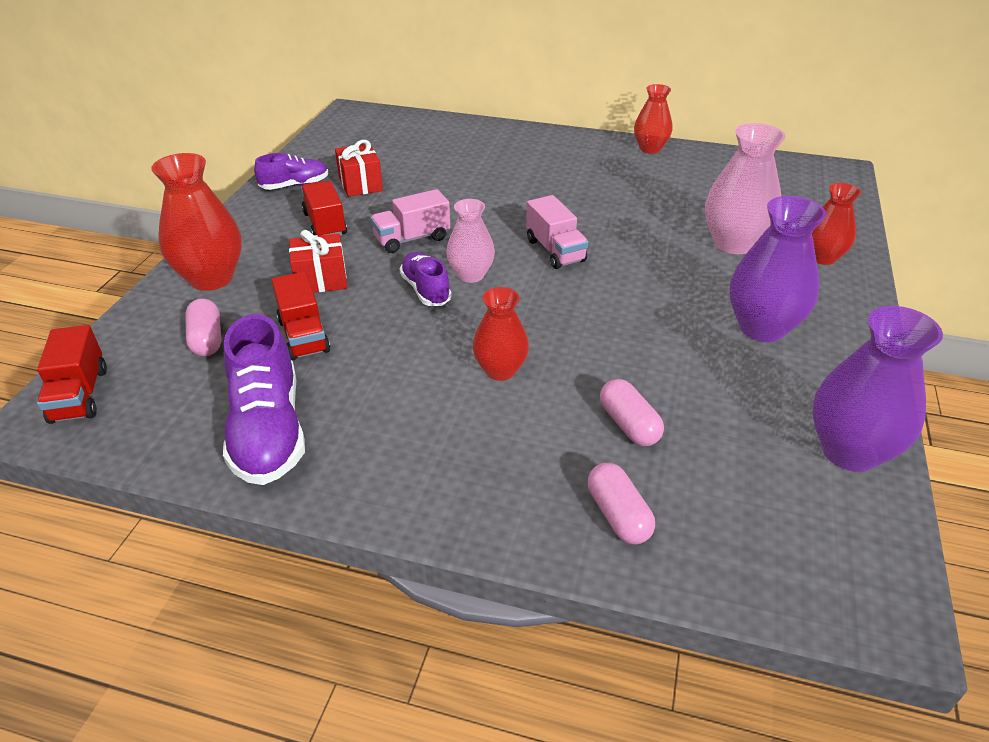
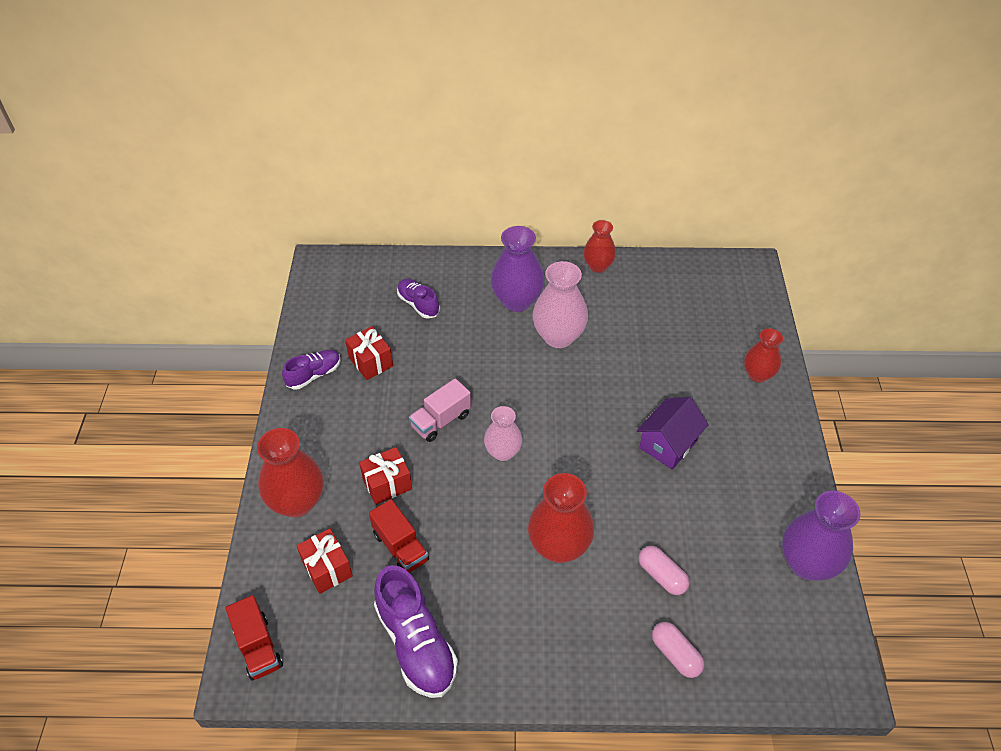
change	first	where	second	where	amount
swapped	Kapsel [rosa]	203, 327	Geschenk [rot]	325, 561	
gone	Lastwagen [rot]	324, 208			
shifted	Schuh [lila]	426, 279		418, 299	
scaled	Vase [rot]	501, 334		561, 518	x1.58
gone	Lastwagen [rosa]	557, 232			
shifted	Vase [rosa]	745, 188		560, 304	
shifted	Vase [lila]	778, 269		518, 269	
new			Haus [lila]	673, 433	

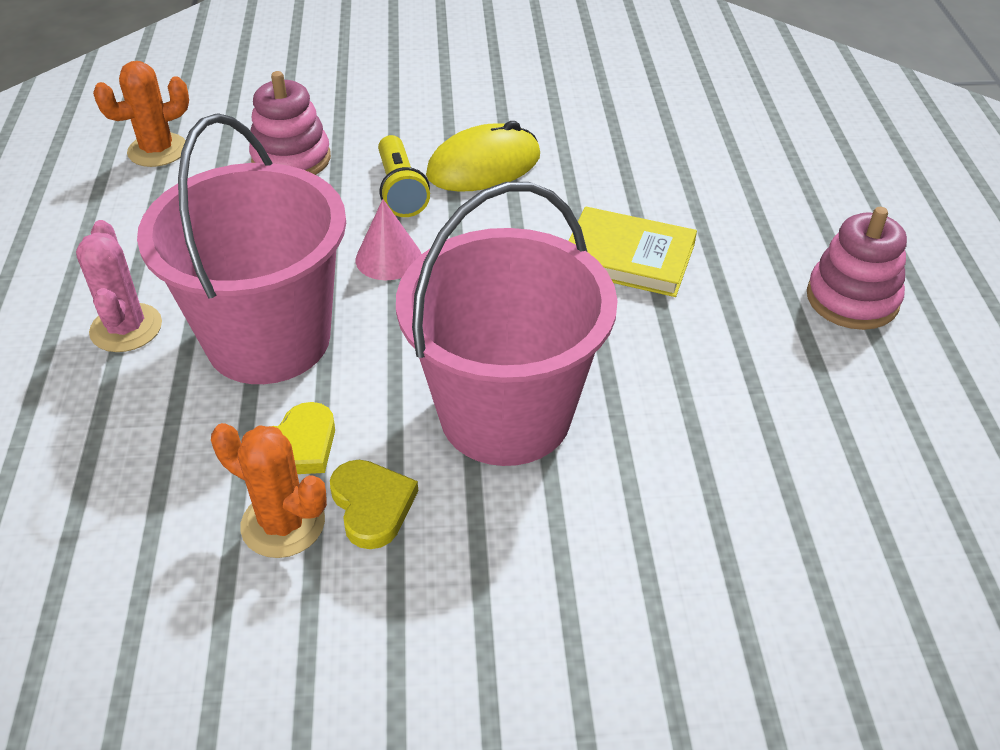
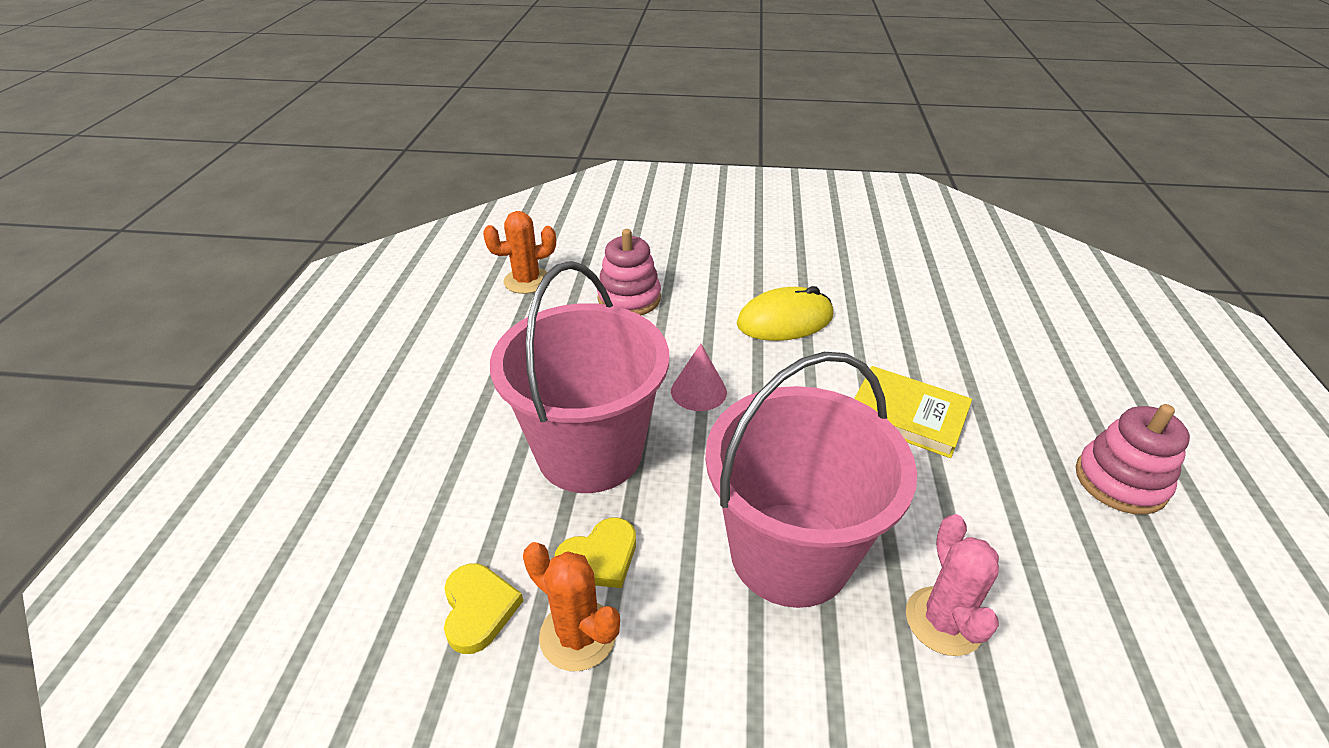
change	first	where	second	where	amount
shifted	Kaktus [rosa]	119, 286		952, 585	
shifted	Herz [gelb]	374, 504		483, 609	
gone	Taschenlampe [gelb]	404, 176			

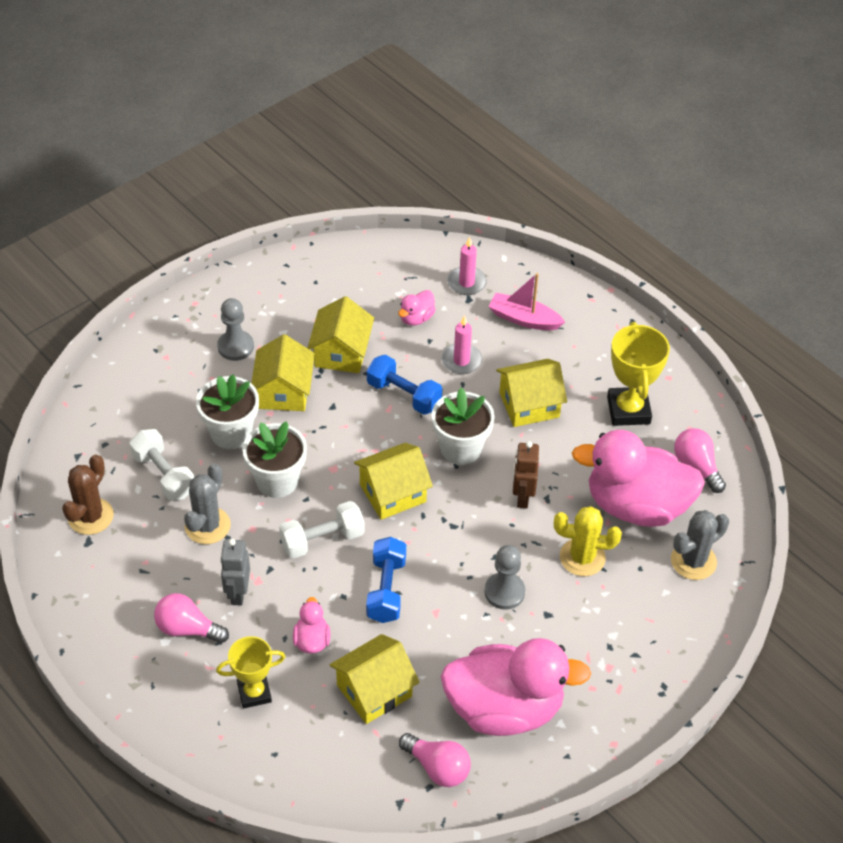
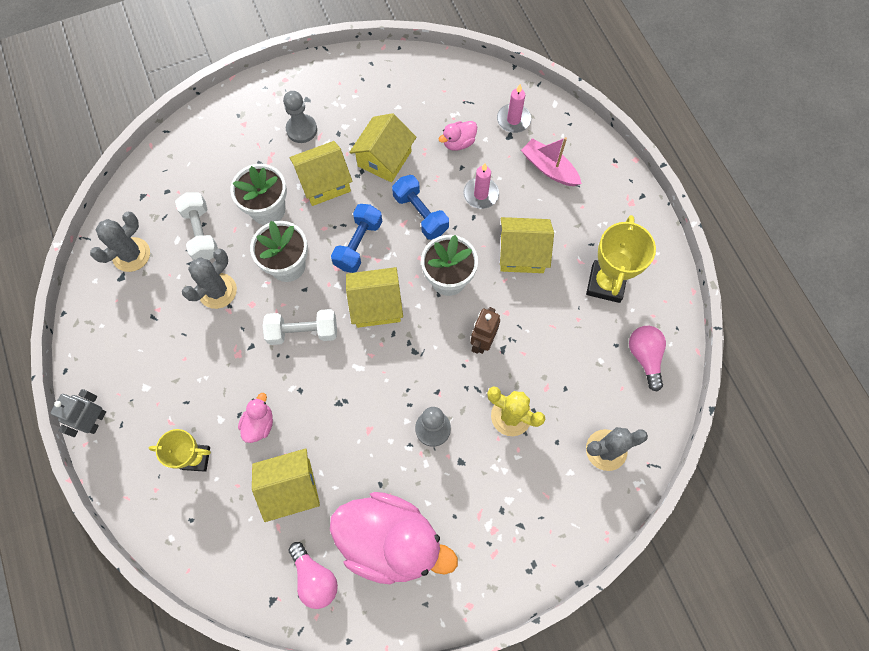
change	first	where	second	where	amount
repainted	Kaktus [braun]	88, 494	Kaktus [grau]	120, 242	
gone	Glühbirne [rosa]	191, 618			
shifted	Roboter [grau]	235, 572		78, 413	
rotated	Haus [gelb]	283, 372		321, 173	45 degrees clockwise
shifted	Hantel [blau]	386, 580		356, 238	
gone	Ente [rosa]	638, 478			

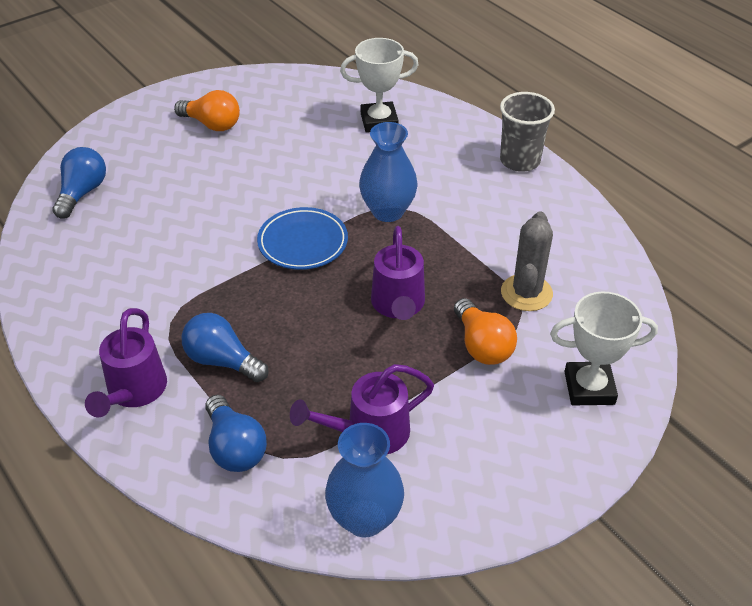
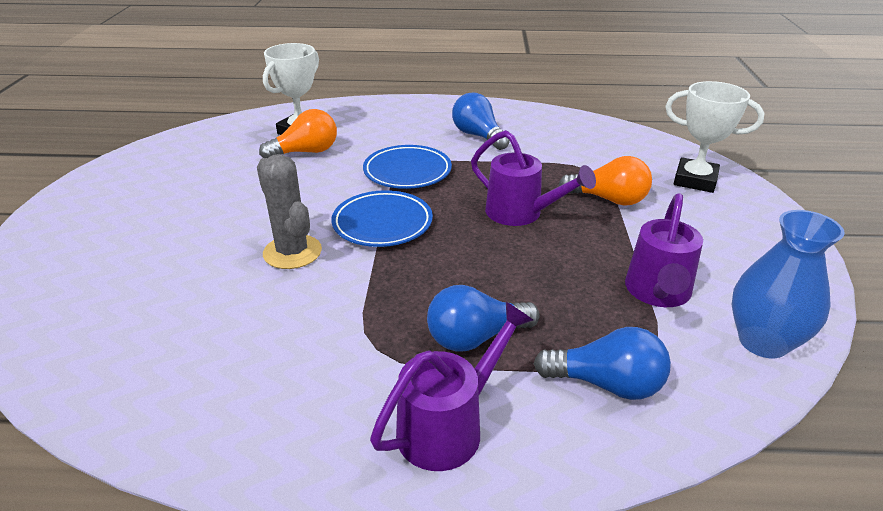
change	first	where	second	where	amount
shifted	Glühbirne [blau]	79, 183		481, 121	
rotated	Gießkanne [lila]	126, 362		452, 386	90 degrees counterclockwise
shifted	Glühbirne [orange]	207, 110		298, 133	
swapped	Vase [blau]	388, 172	Teller [blau]	407, 167	
gone	Becher [grau]	527, 132			
shifted	Kaktus [grau]	527, 261		289, 211	
rotated	Pokal [weiß]	604, 348		714, 137	75 degrees clockwise

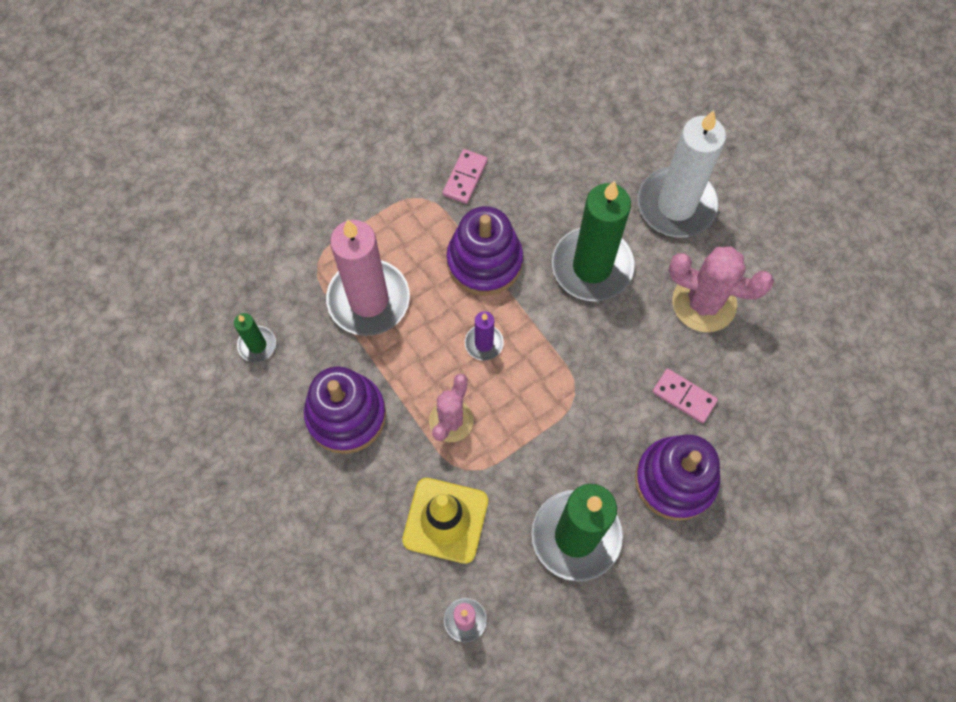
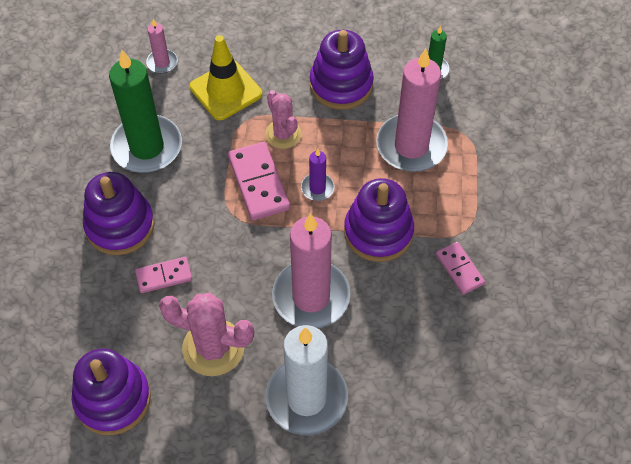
change	first	where	second	where	amount
repainted	Kerze [grün]	593, 241	Kerze [rosa]	311, 271	
rotated	Kaktus [rosa]	721, 289		206, 334	45 degrees clockwise
new			Stapelspielzeug [lila]	111, 392	
new			Dominostein [rosa]	259, 181	

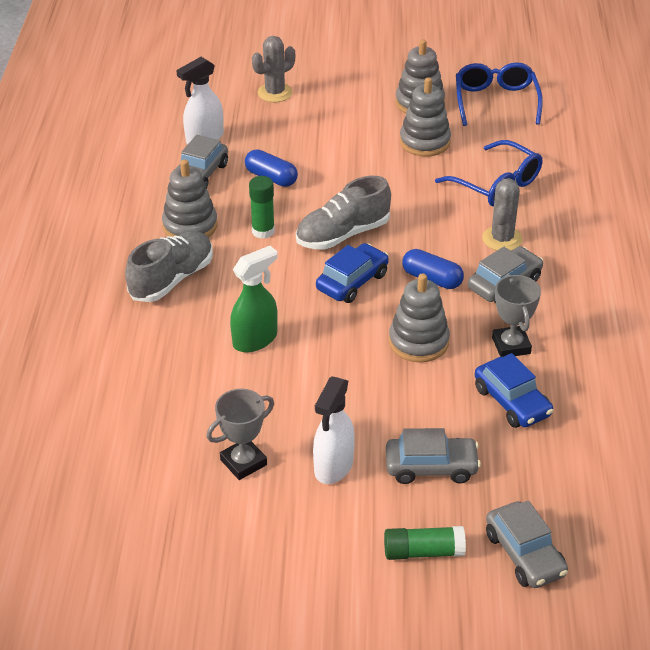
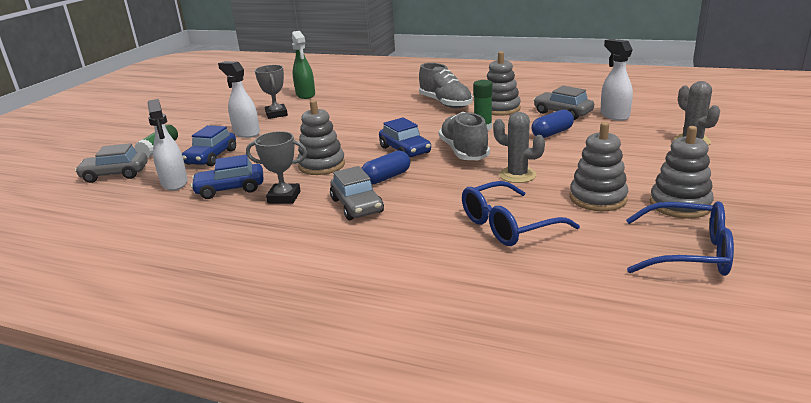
change	first	where	second	where	amount
shifted	Sprühflasche [grün]	254, 299		303, 65	
repainted	Auto [grau]	433, 456	Auto [blau]	209, 145	
shifted	Kaktus [grau]	502, 214		519, 147	
new			Sprühflasche [weiß]	167, 145	

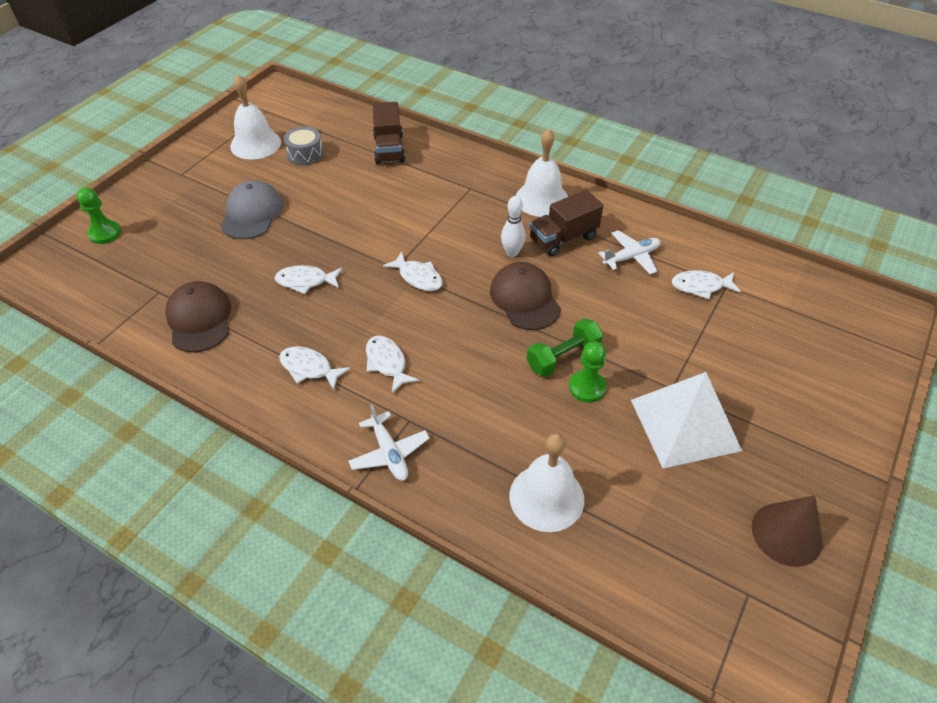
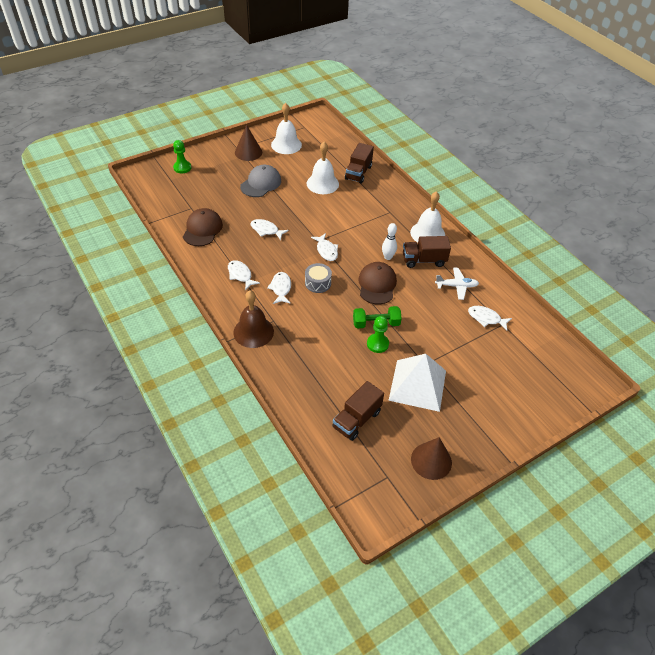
change	first	where	second	where	amount
shifted	Trommel [grau]	303, 145		318, 278	
swapped	Flugzeug [weiß]	389, 443	Glocke [braun]	253, 319	
shifted	Glocke [weiß]	546, 482		322, 168	
new			Kegel [braun]	248, 143	
new			Lastwagen [braun]	358, 411	

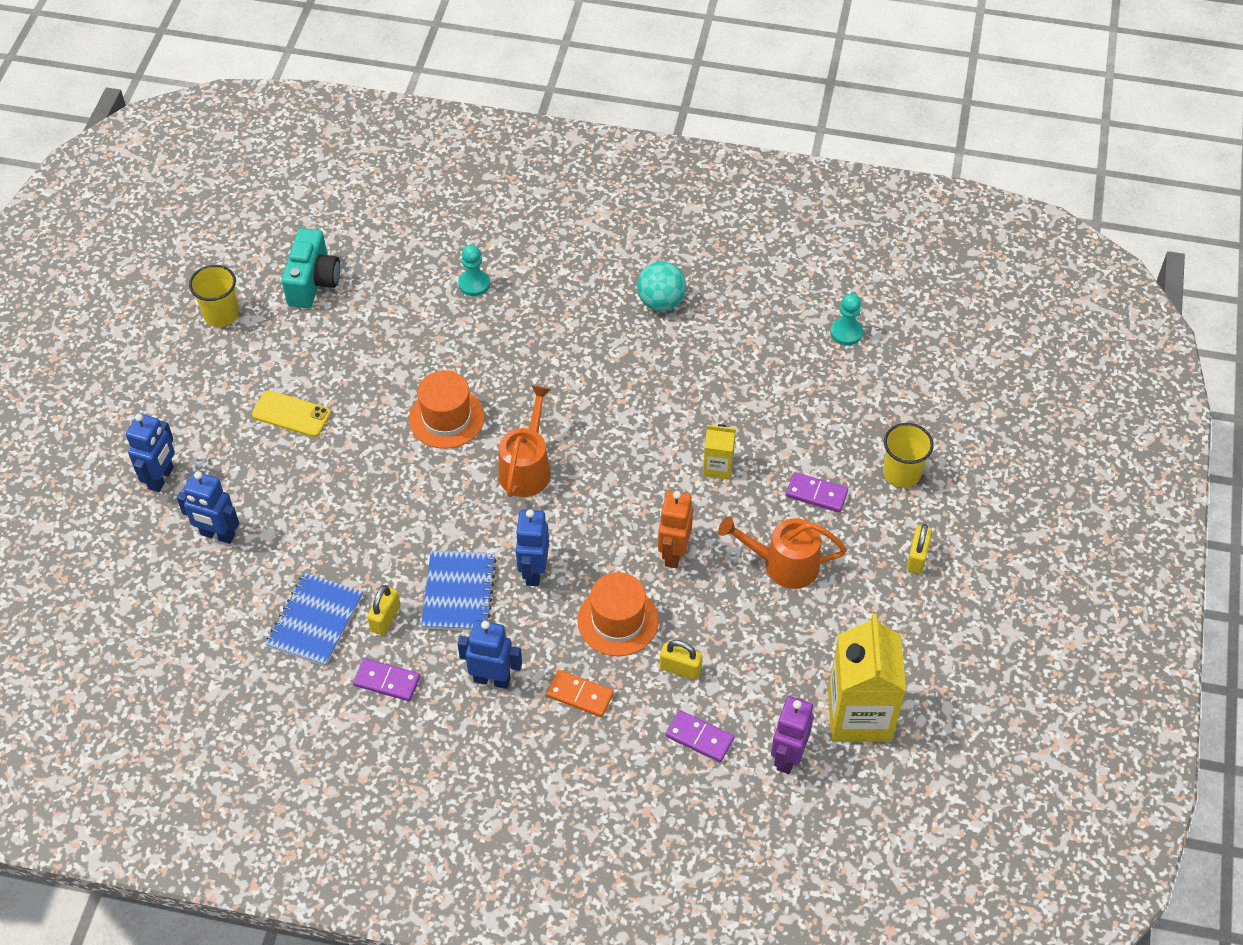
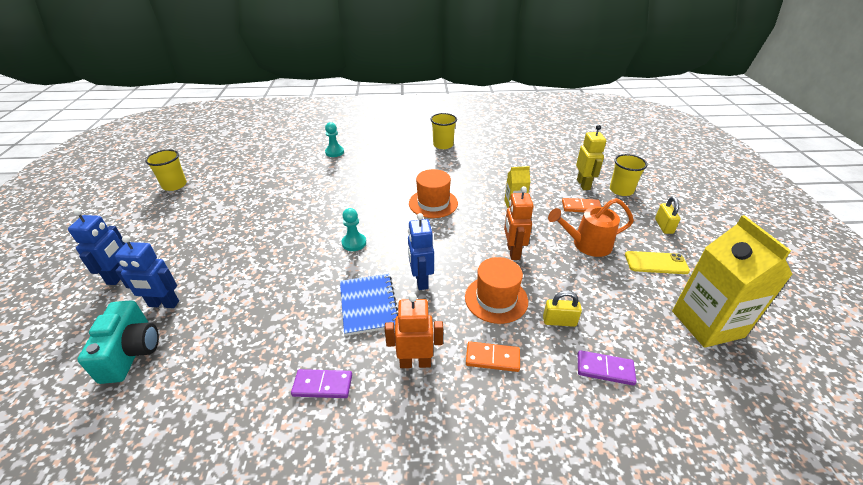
change	first	where	second	where	amount
shifted	Handy [gelb]	291, 413		657, 262	
gone	Notizbuch [blau]	314, 620			
shifted	Kamera [türkis]	311, 268		118, 342	
gone	Vorhängeschloss [gelb]	384, 610			
shifted	Hut [orange]	447, 409		433, 193	
repainted	Roboter [blau]	490, 654	Roboter [orange]	414, 331	
gone	Gießkanne [orange]	524, 441			
swapped	Ball [türkis]	661, 286	Becher [gelb]	443, 131	
gone	Roboter [lila]	792, 735			
repainted	Dominostein [lila]	817, 492	Dominostein [orange]	581, 205	
shifted	Bauer [türkis]	846, 319		354, 229	
new			Roboter [gelb]	591, 157	

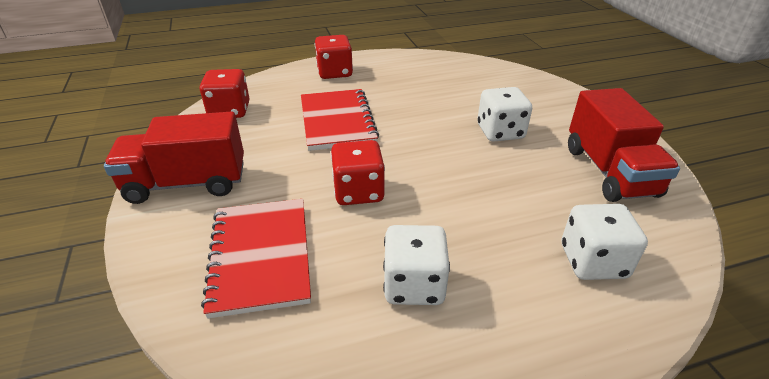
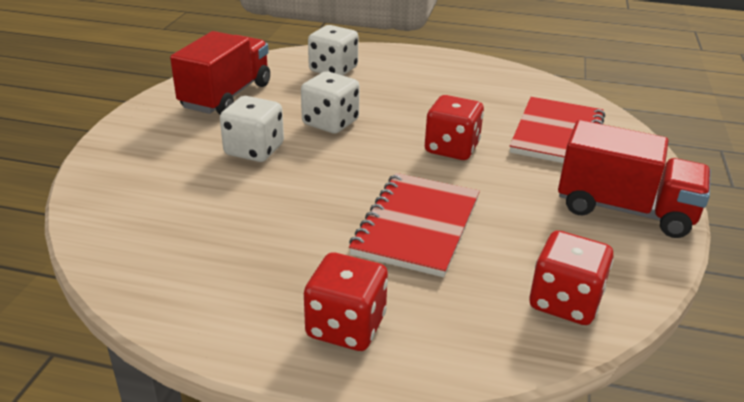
change	first	where	second	where	amount
shifted	Spielwürfel [weiß]	416, 265		330, 102	

